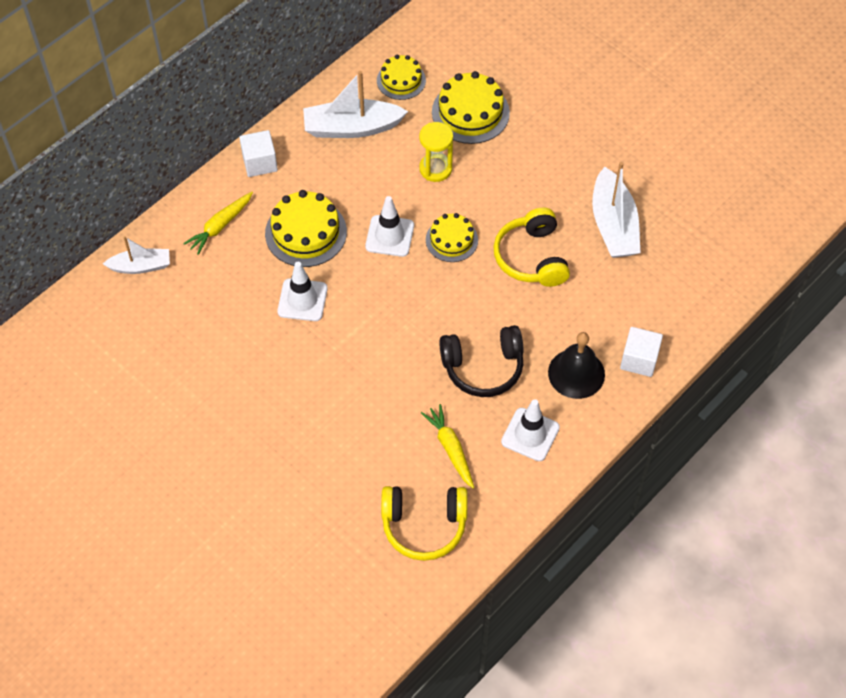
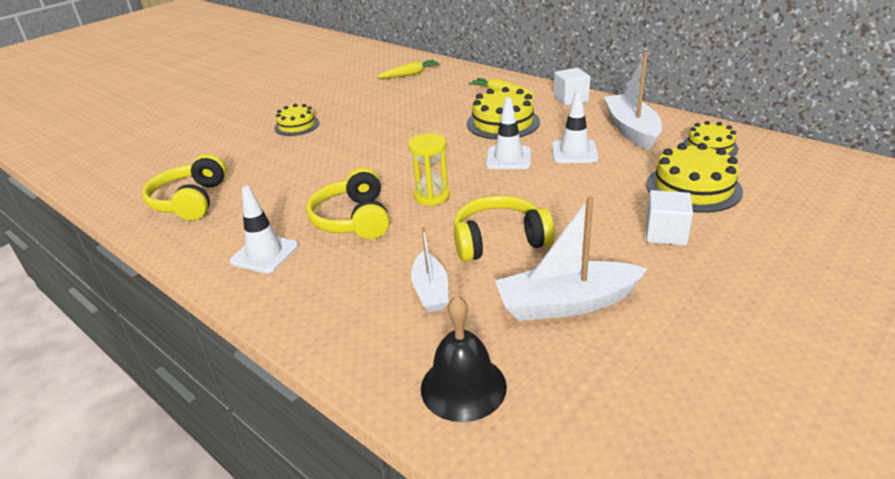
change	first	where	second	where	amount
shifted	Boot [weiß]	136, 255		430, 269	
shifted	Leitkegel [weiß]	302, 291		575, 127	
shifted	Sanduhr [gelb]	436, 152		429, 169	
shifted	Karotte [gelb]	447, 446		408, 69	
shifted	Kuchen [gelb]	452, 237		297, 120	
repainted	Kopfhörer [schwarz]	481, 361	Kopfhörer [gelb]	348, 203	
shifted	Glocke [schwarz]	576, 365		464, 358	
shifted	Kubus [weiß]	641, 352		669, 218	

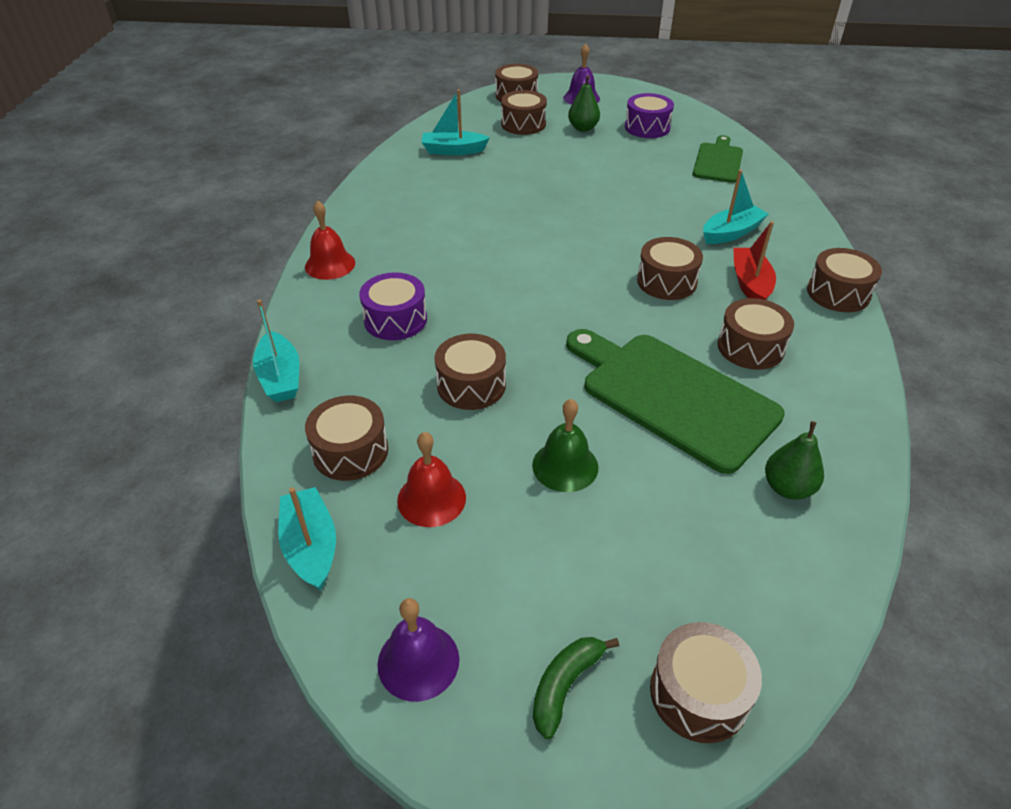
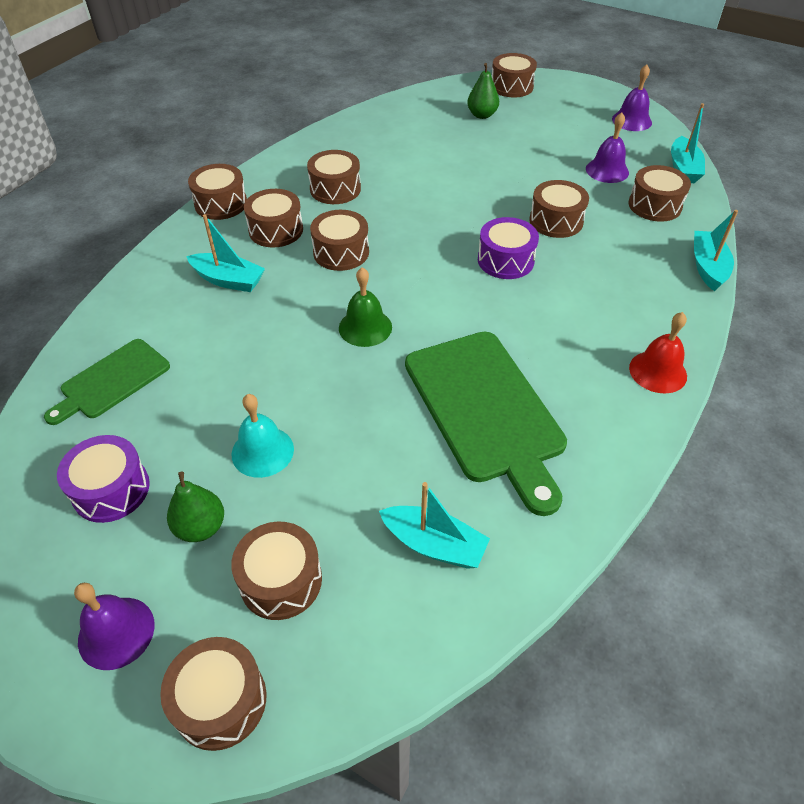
change	first	where	second	where	amount
shifted	Trommel [lila]	393, 306		508, 248	
repainted	Glocke [rot]	431, 479	Glocke [lila]	607, 148	
shifted	Glocke [grün]	565, 445		365, 307	
gone	Banane [grün]	576, 688			
shifted	Schneidebrett [grün]	675, 401		486, 424	
rotated	Boot [türkis]	735, 207		225, 253	150 degrees counterclockwise
swapped	Boot [rot]	754, 260	Trommel [braun]	273, 218	
shifted	Birne [grün]	794, 460		483, 91	
new			Glocke [türkis]	263, 436	

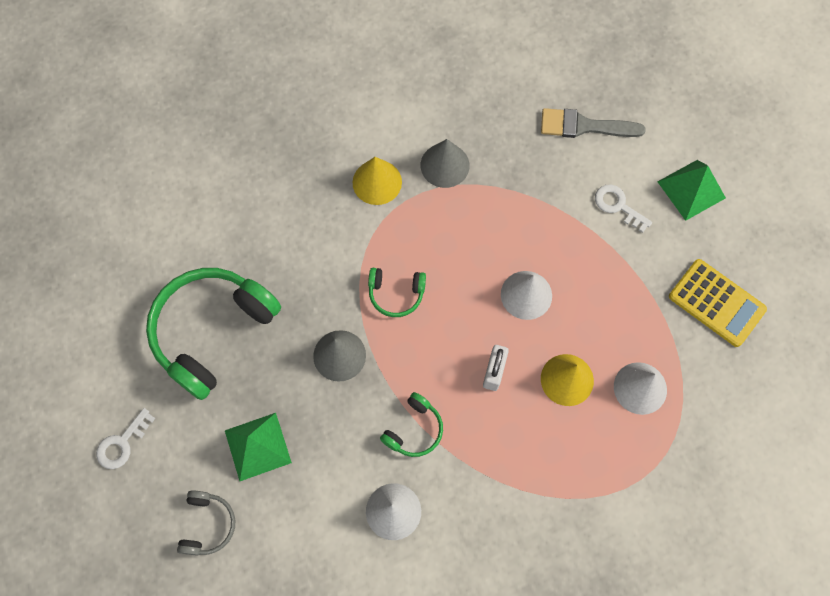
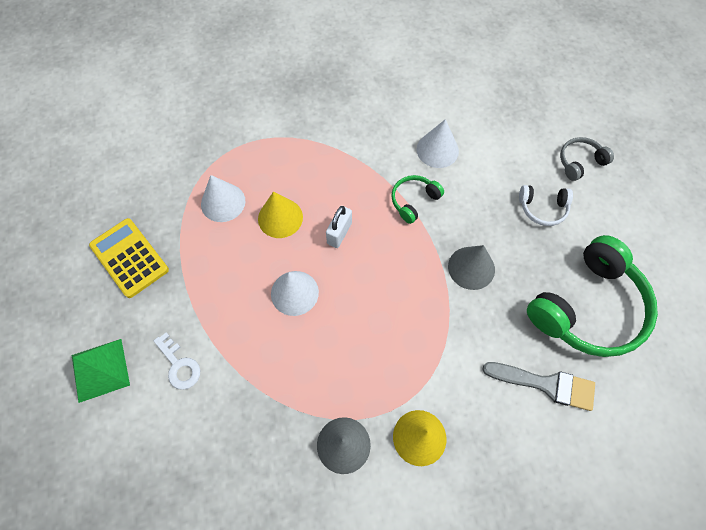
change	first	where	second	where	amount
gone	Schlüssel [weiß]	126, 438			
rotated	Kopfhörer [grau]	206, 523		587, 159	45 degrees clockwise
swapped	Pyramide [grün]	258, 447	Kopfhörer [weiß]	546, 205	
gone	Kopfhörer [grün]	397, 292			
shifted	Pinsel [grau]	593, 123		538, 386	

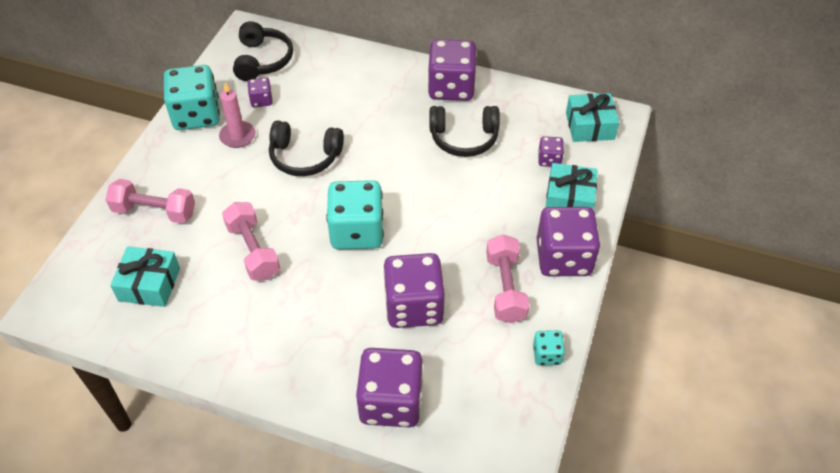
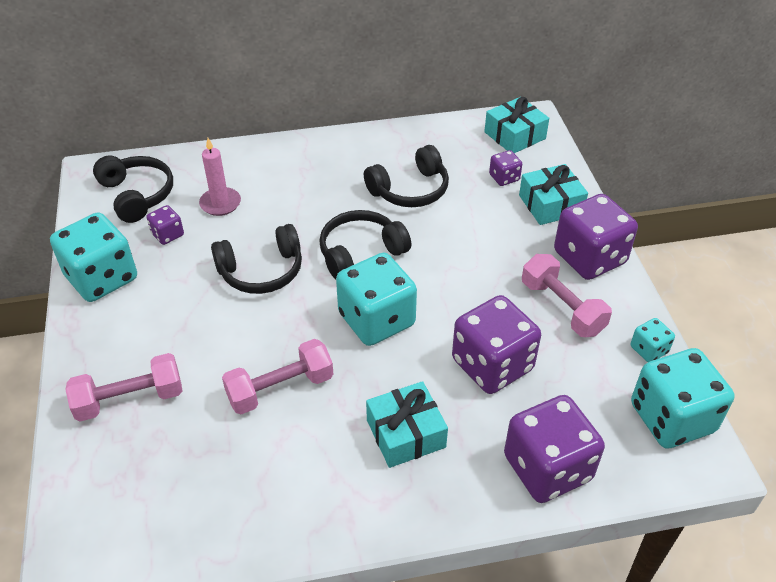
change	first	where	second	where	amount
shifted	Geschenk [türkis]	145, 276		407, 424	
shifted	Kerze [rosa]	237, 115		220, 177	
rotated	Hantel [rosa]	251, 241		277, 376	60 degrees counterclockwise
gone	Spielwürfel [lila]	452, 70			
new			Kopfhörer [schwarz]	365, 244	
new			Spielwürfel [türkis]	683, 398	

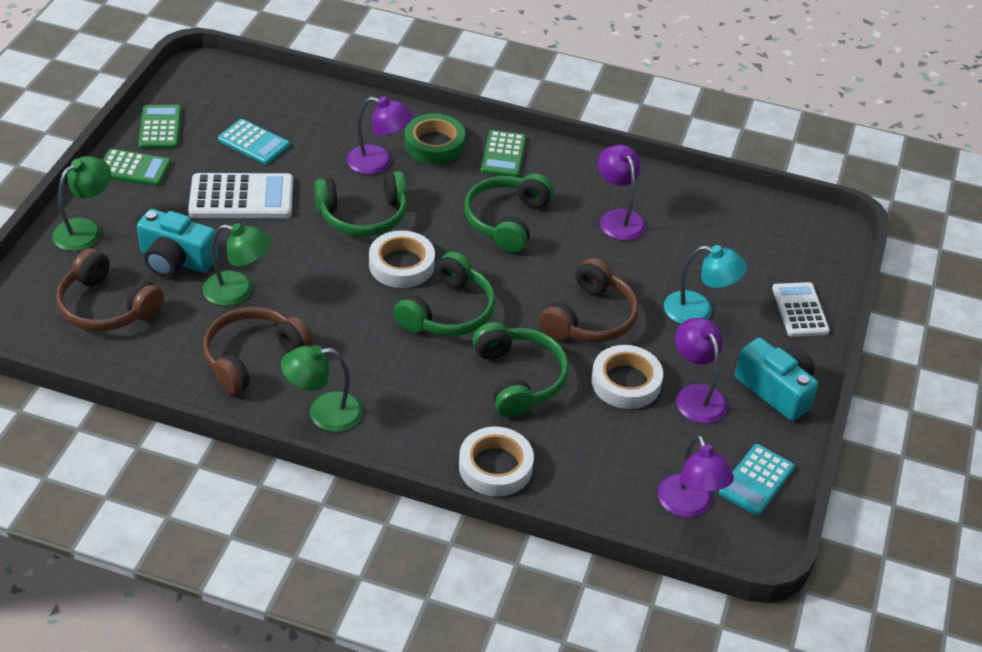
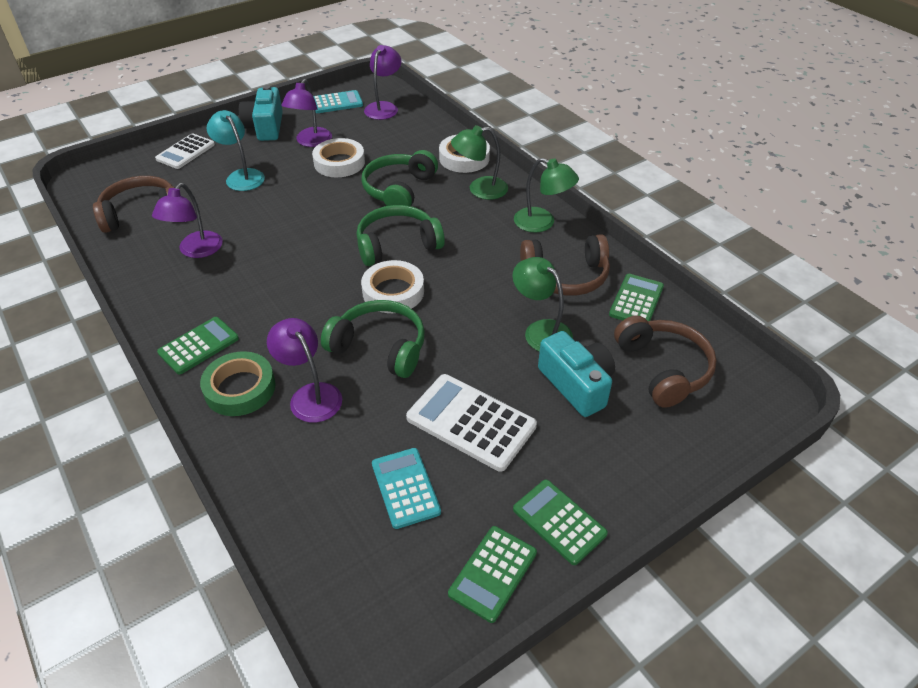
change	first	where	second	where	amount
shifted	Lampe [grün]	81, 203		479, 162	
gone	Kopfhörer [grün]	508, 213			
shifted	Kopfhörer [braun]	589, 300		134, 204	
new			Taschenrechner [grün]	636, 297	

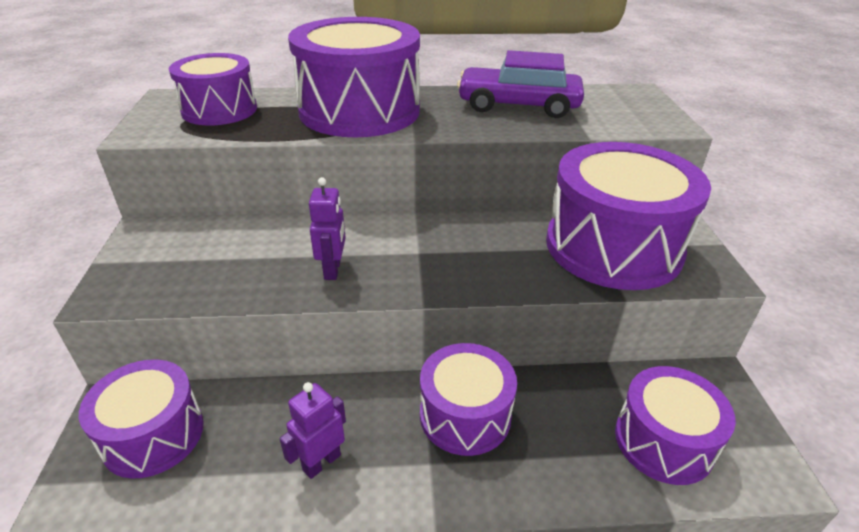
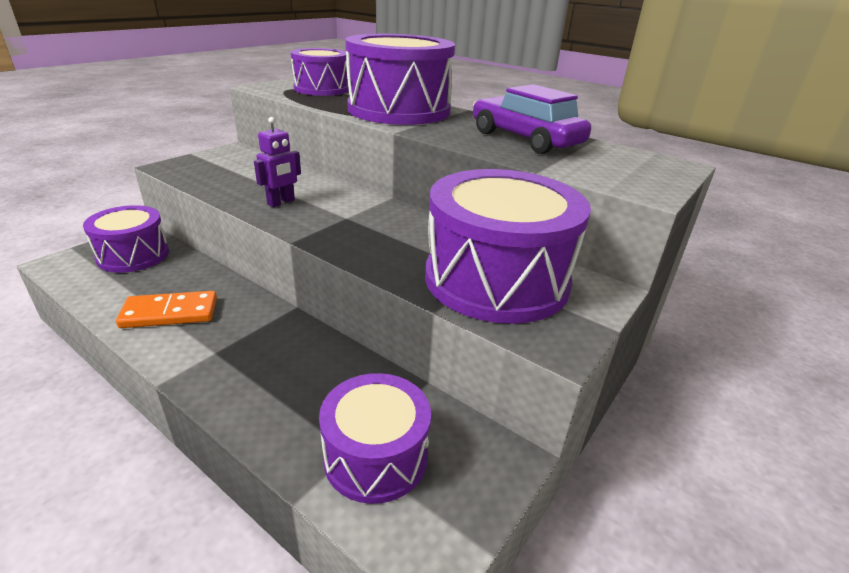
change	first	where	second	where	amount
swapped	Roboter [lila]	312, 430	Dominostein [orange]	166, 309	
gone	Trommel [lila]	468, 399			

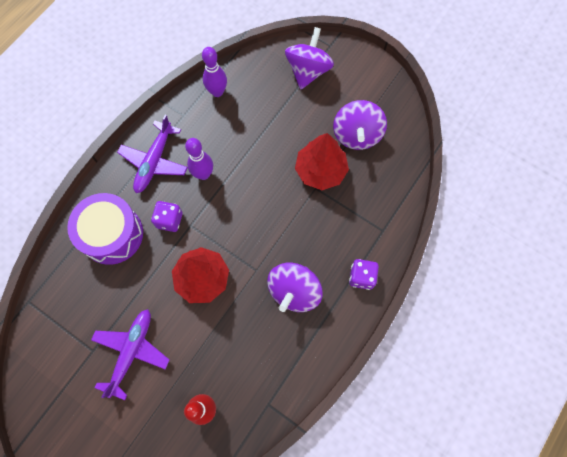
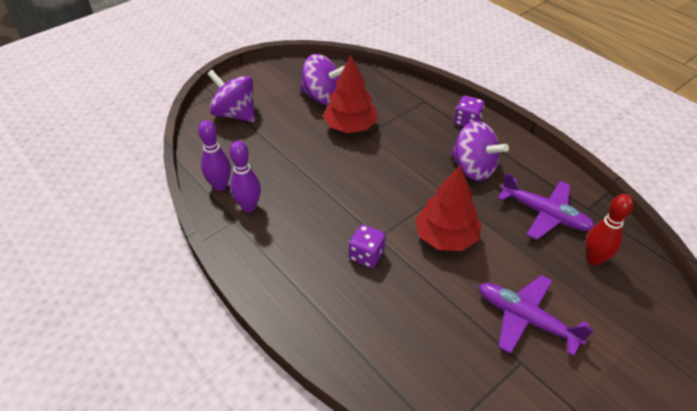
change	first	where	second	where	amount
gone	Trommel [lila]	105, 229			
shifted	Flugzeug [lila]	152, 154		546, 206	
shifted	Bowlingkegel [lila]	199, 159		245, 176	

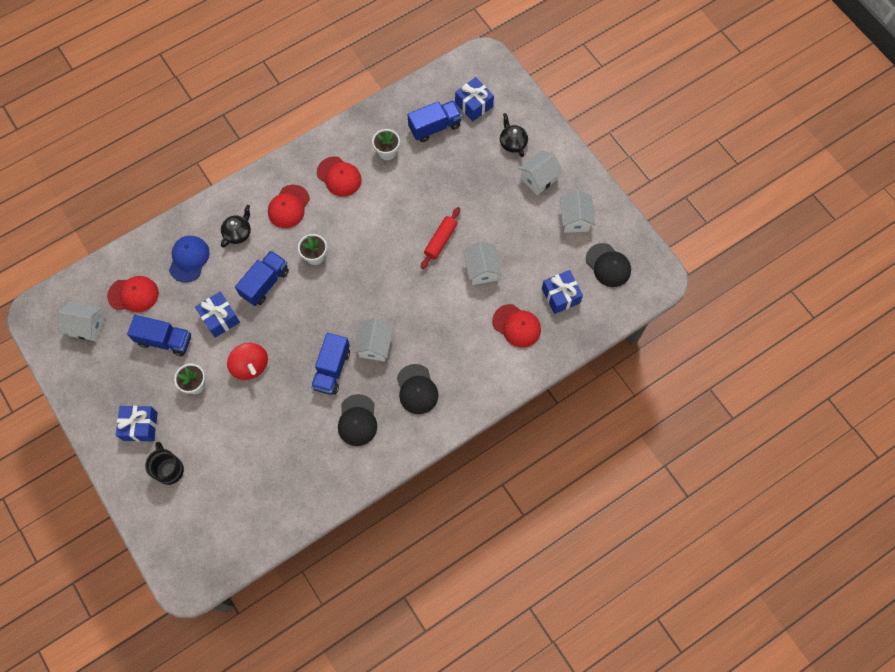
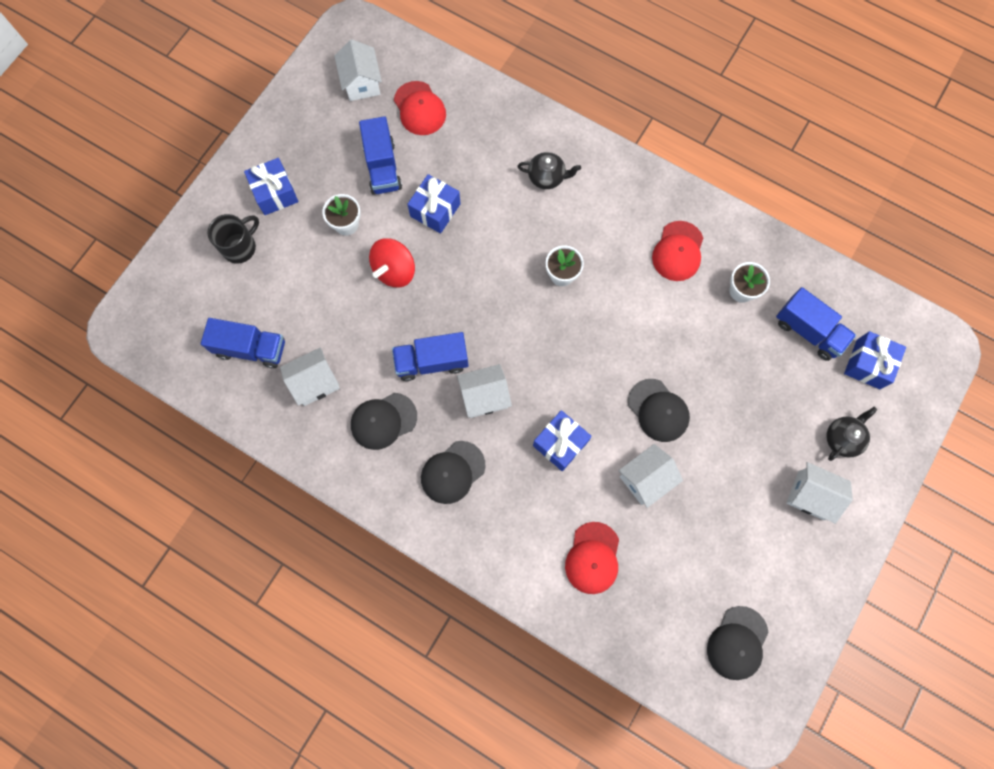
change	first	where	second	where	amount
gone	Kappe [blau]	189, 259			
shifted	Lastwagen [blau]	262, 278		243, 343	
gone	Kappe [rot]	289, 206			
swapped	Nudelholz [rot]	440, 238	Kappe [schwarz]	659, 410	
shifted	Geschenk [blau]	562, 292		562, 440	
shifted	Haus [weiß]	577, 211		310, 376	

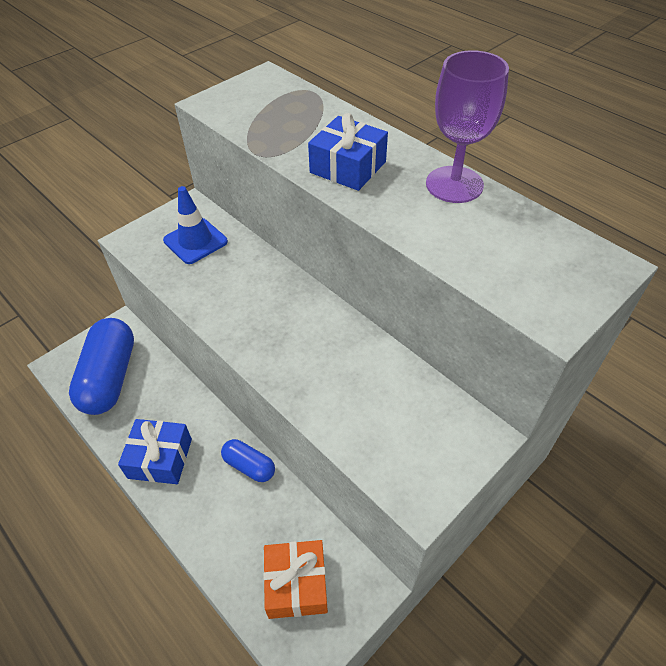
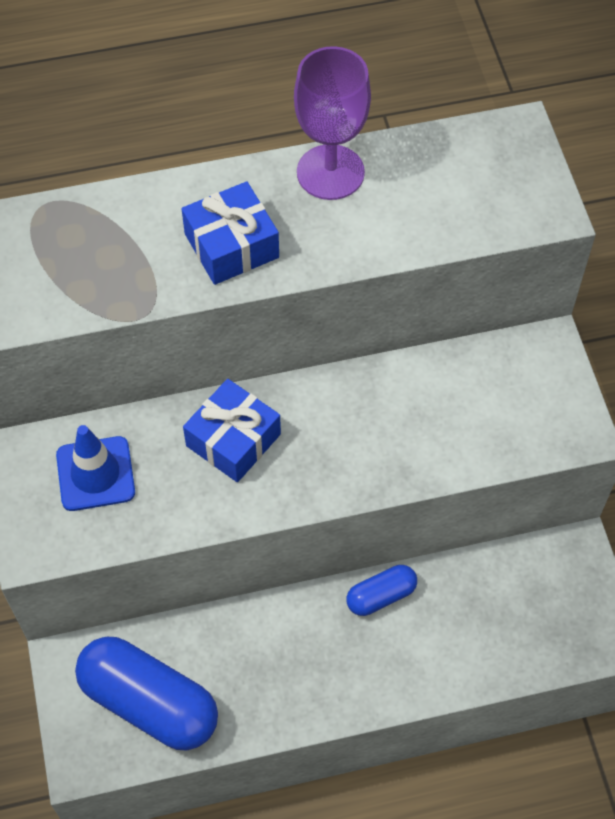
change	first	where	second	where	amount
shifted	Geschenk [blau]	155, 451		232, 430	
gone	Geschenk [orange]	295, 579			

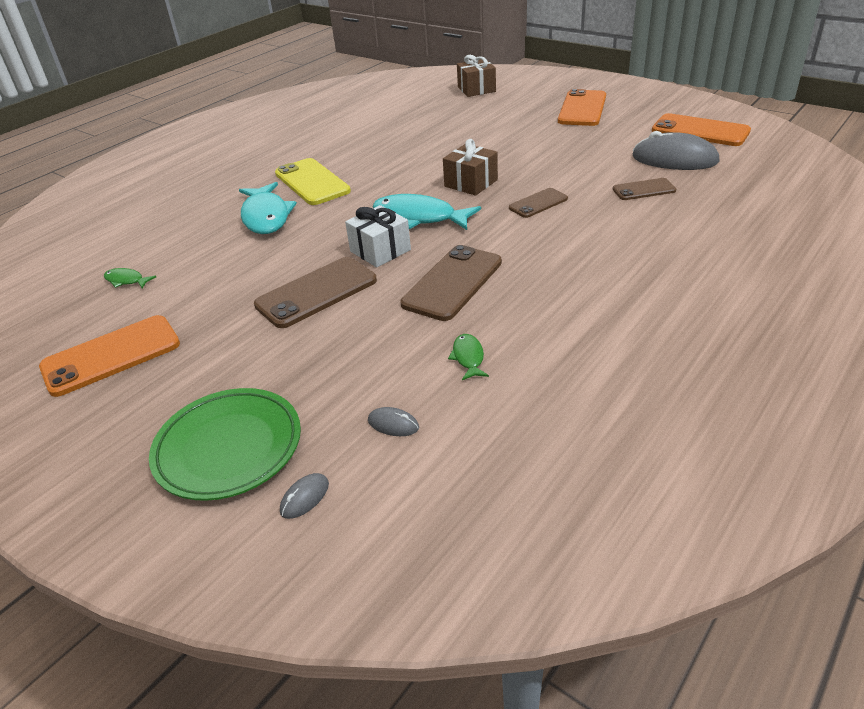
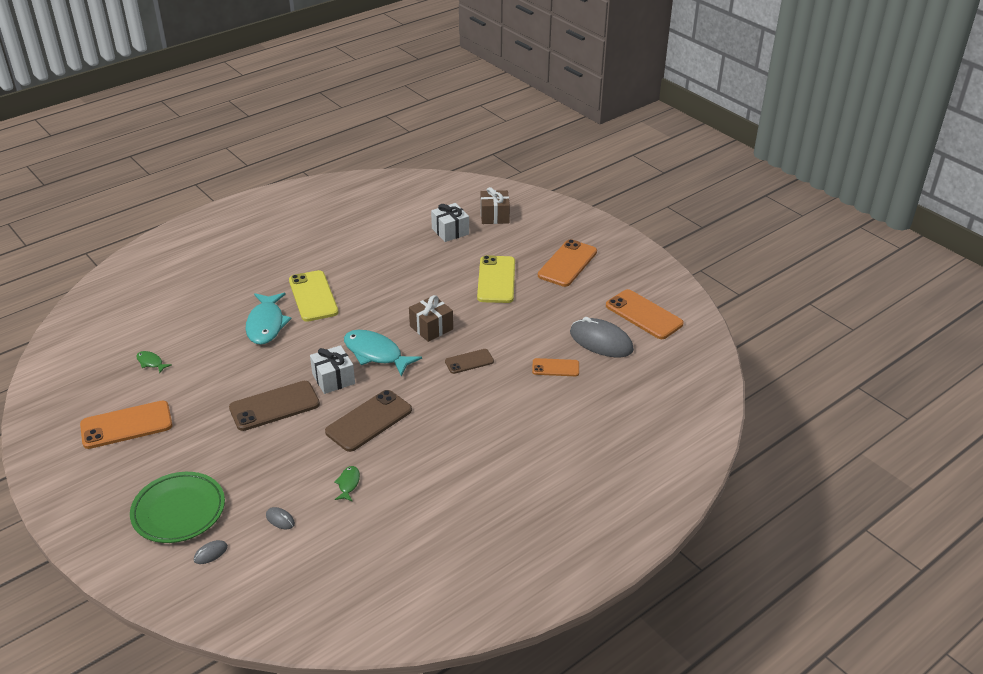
change	first	where	second	where	amount
repainted	Handy [braun]	644, 189	Handy [orange]	555, 367	
new			Geschenk [weiß]	450, 222	
new			Handy [gelb]	496, 279	

